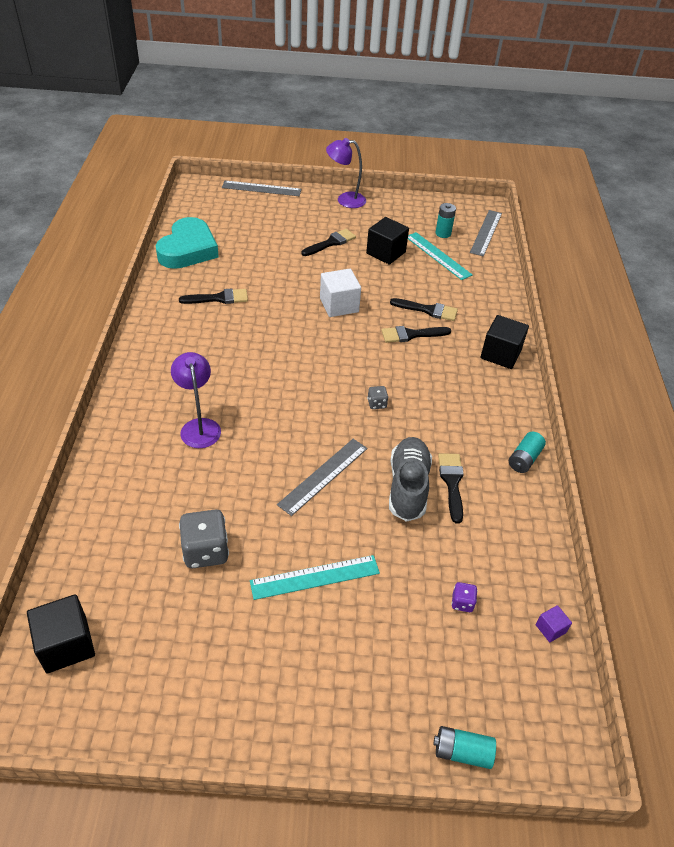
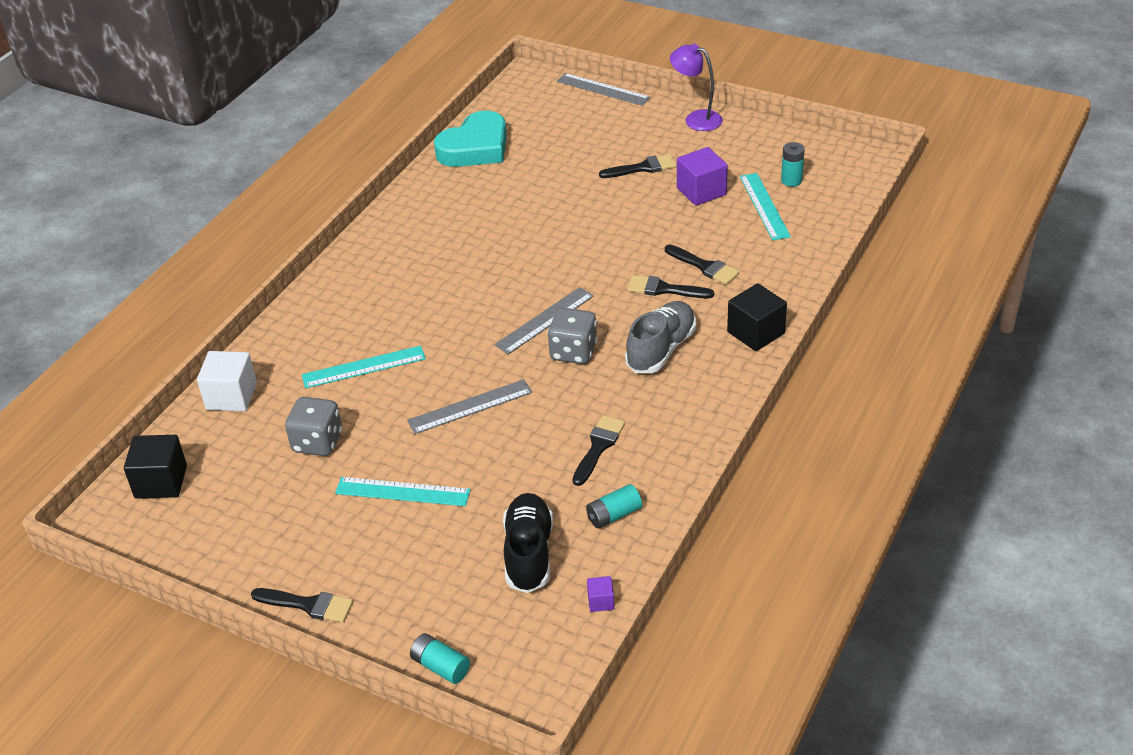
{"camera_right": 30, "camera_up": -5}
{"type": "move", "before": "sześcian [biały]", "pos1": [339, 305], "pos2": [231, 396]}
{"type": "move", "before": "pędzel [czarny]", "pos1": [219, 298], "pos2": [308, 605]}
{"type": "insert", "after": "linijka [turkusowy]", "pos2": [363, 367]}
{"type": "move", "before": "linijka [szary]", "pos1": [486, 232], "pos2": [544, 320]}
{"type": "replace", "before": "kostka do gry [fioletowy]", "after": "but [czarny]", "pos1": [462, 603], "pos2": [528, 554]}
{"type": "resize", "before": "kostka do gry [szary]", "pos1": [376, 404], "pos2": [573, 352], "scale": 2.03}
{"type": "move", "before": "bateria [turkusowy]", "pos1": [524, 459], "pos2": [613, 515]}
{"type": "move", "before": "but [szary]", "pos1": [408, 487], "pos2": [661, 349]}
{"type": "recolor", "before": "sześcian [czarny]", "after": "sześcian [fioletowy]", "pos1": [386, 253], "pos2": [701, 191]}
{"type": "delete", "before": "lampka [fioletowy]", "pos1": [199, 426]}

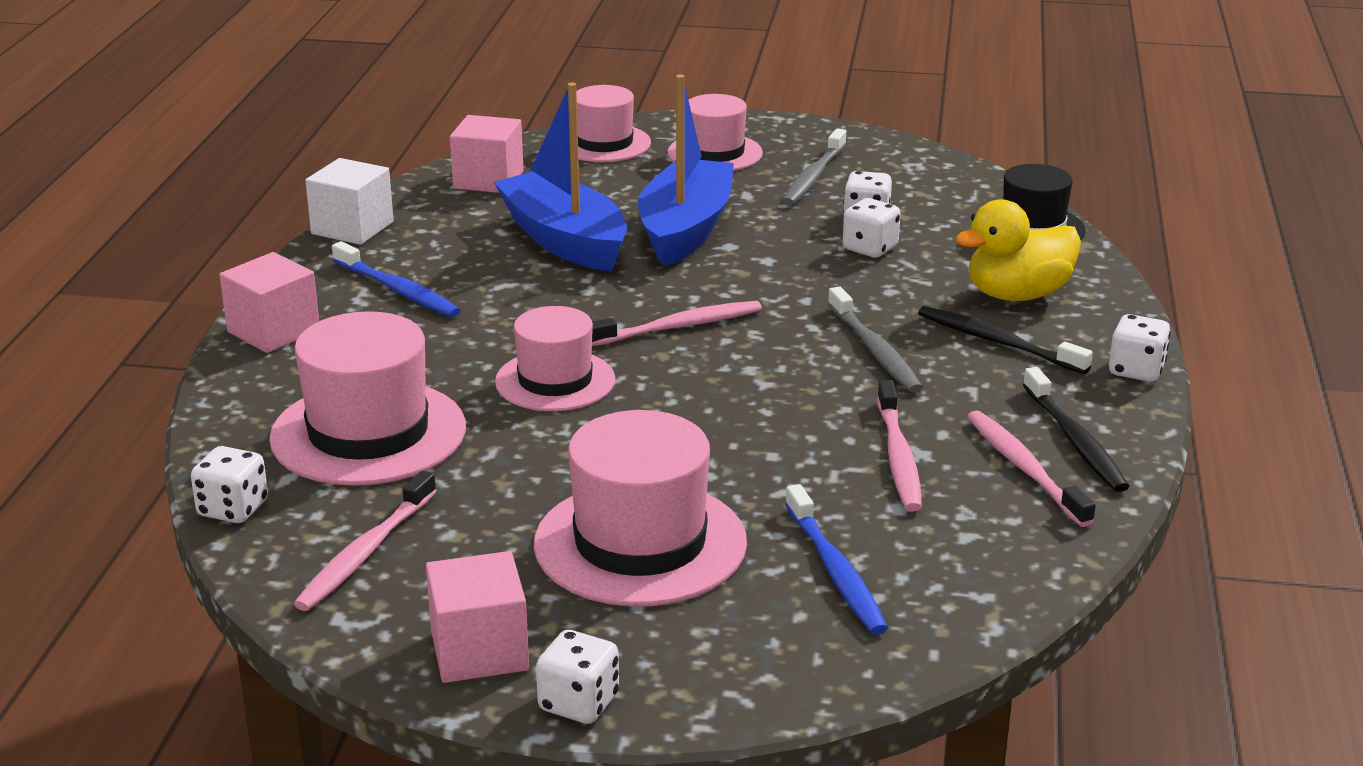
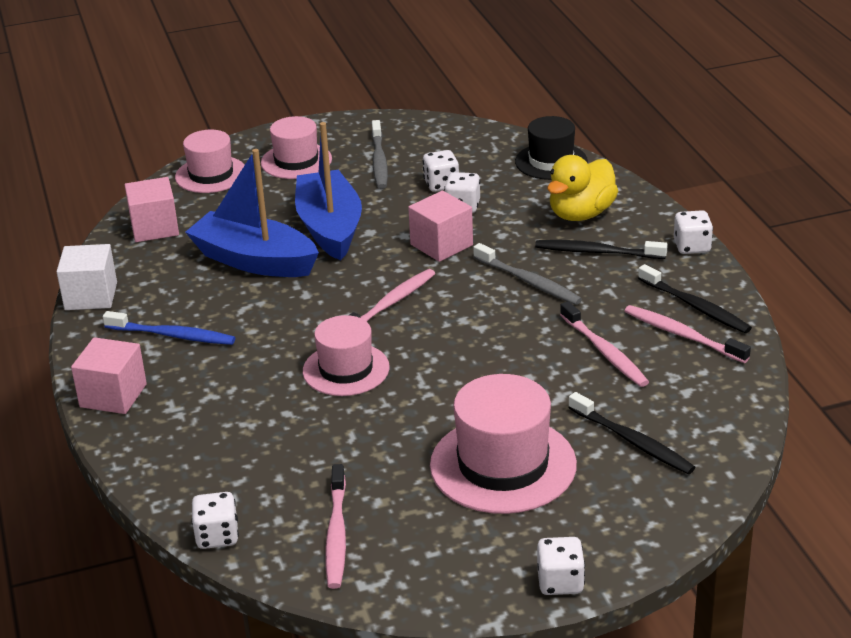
{"camera_right": -25, "camera_up": 5}
{"type": "move", "before": "sześcian [różowy]", "pos1": [479, 651], "pos2": [441, 245]}
{"type": "recolor", "before": "szczoteczka do zębów [niebieski]", "after": "szczoteczka do zębów [czarny]", "pos1": [835, 571], "pos2": [632, 441]}
{"type": "delete", "before": "kapelusz [różowy]", "pos1": [368, 433]}

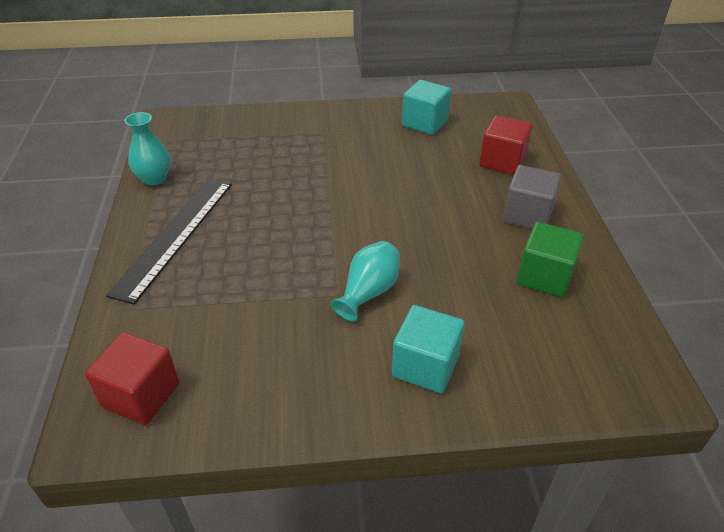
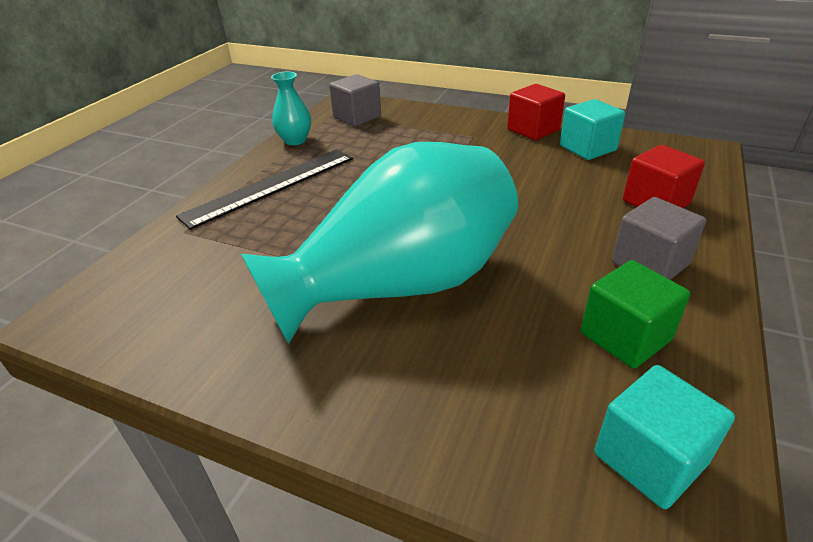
{"camera_right": 30, "camera_up": -5}
{"type": "resize", "before": "wazon [turkusowy]", "pos1": [368, 292], "pos2": [400, 285], "scale": 2.49}
{"type": "insert", "after": "sześcian [szary]", "pos2": [357, 117]}
{"type": "move", "before": "sześcian [czerwony]", "pos1": [141, 395], "pos2": [533, 130]}
{"type": "move", "before": "sześcian [turkusowy]", "pos1": [425, 366], "pos2": [650, 458]}

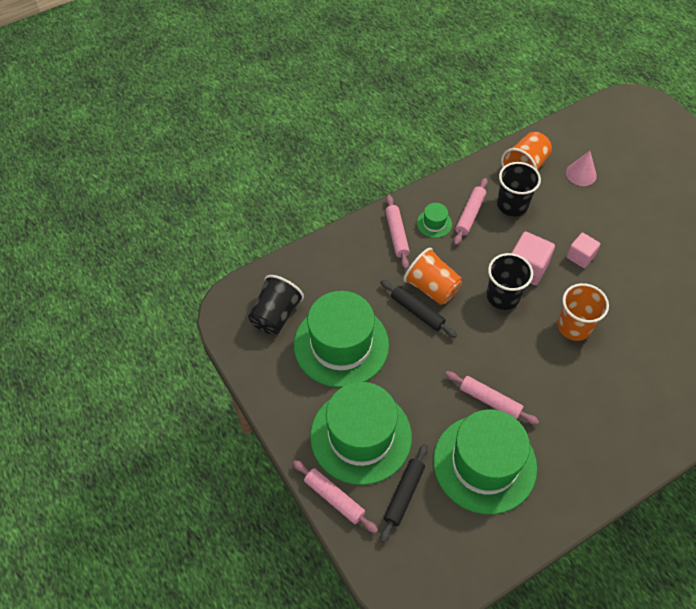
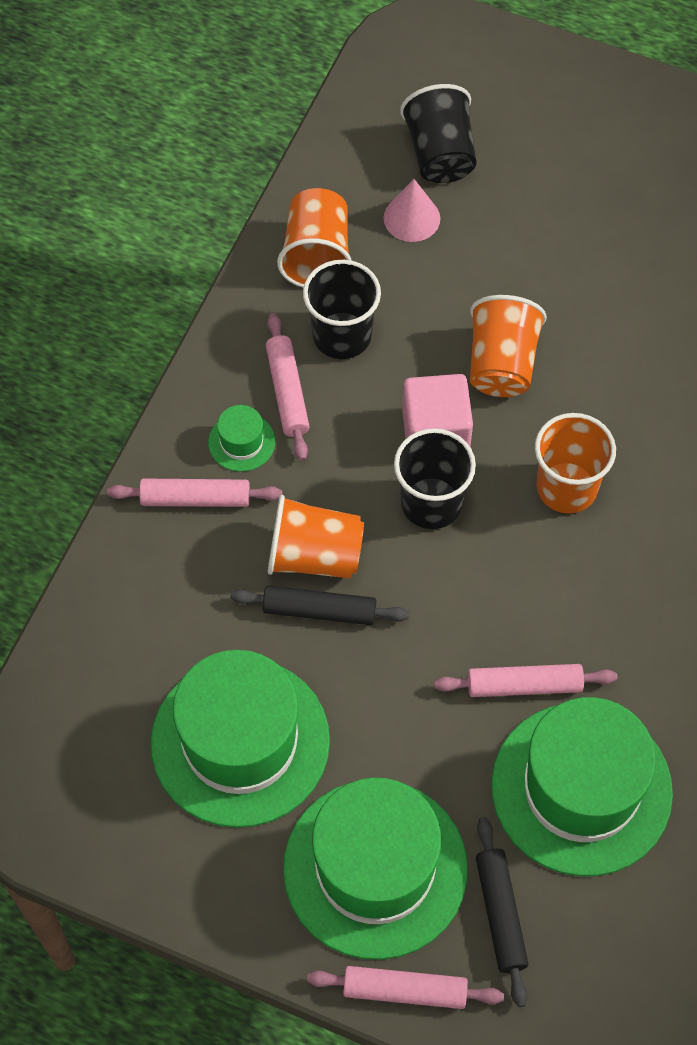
{"camera_right": -35, "camera_up": 5}
{"type": "rotate", "before": "wałek do ciasta [różowy]", "pos1": [396, 235], "pos2": [195, 499], "turn": -45}
{"type": "move", "before": "szklanka [czarny]", "pos1": [276, 315], "pos2": [440, 154]}
{"type": "replace", "before": "sześcian [różowy]", "after": "szklanka [pomarańczowy]", "pos1": [580, 256], "pos2": [501, 364]}

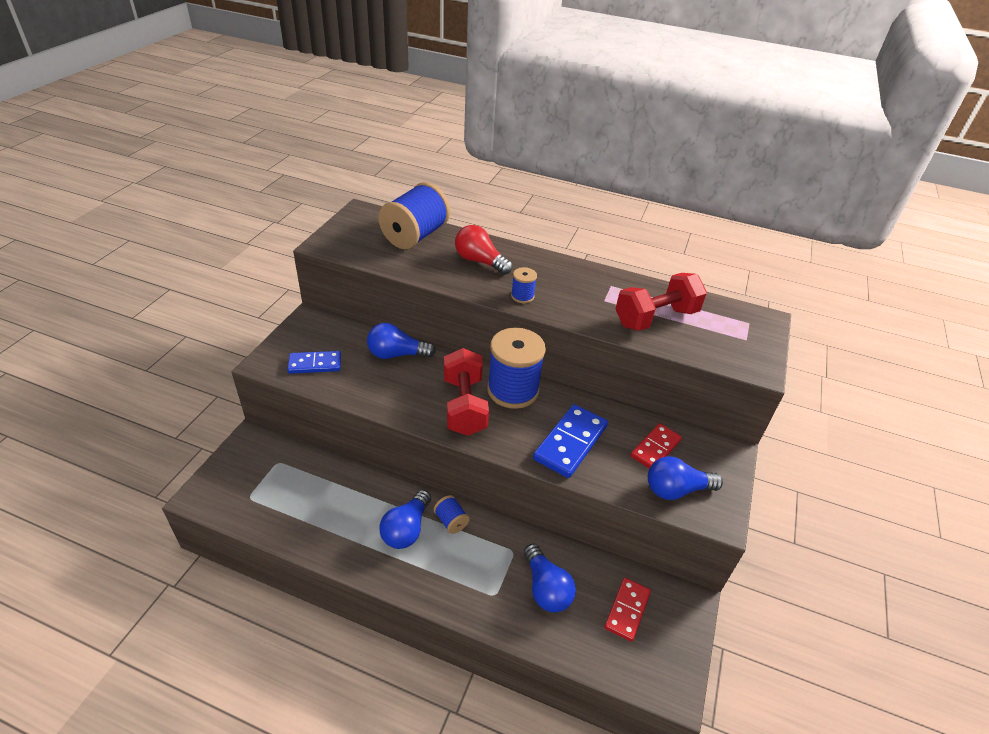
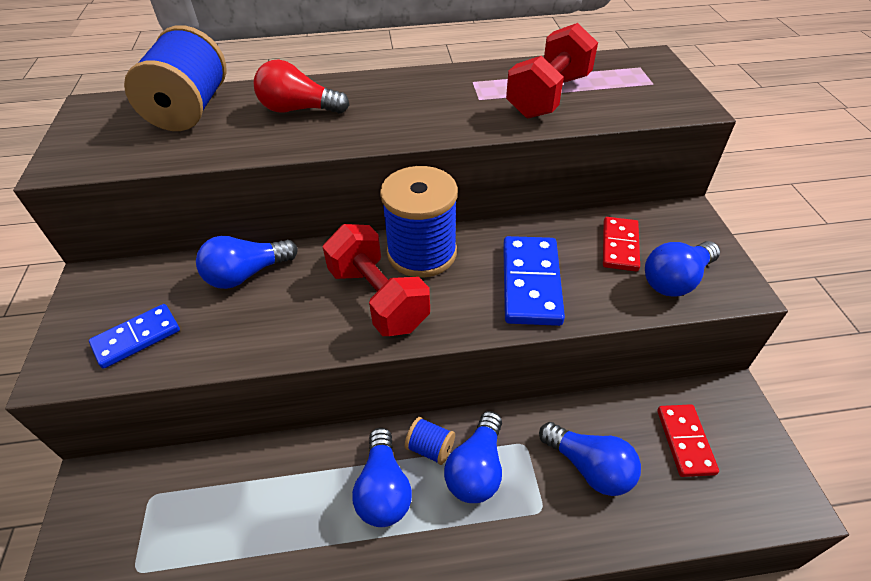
{"camera_right": -25, "camera_up": 5}
{"type": "insert", "after": "żarówka [niebieski]", "pos2": [476, 469]}
{"type": "delete", "before": "szpulka [niebieski]", "pos1": [522, 296]}

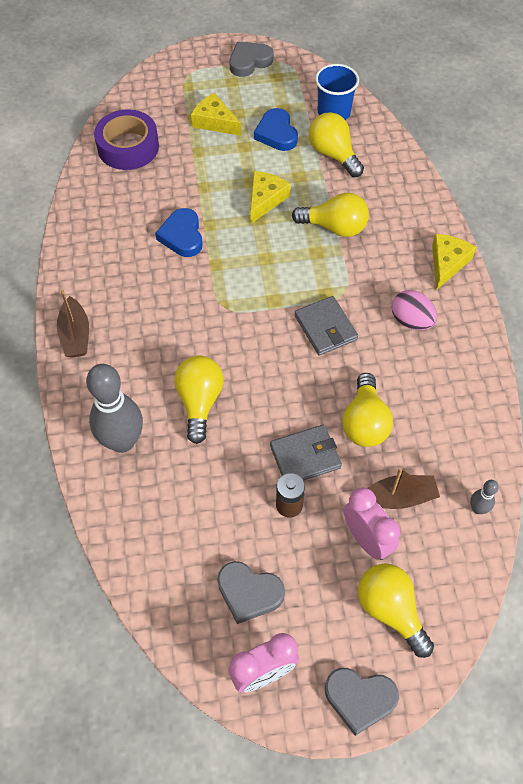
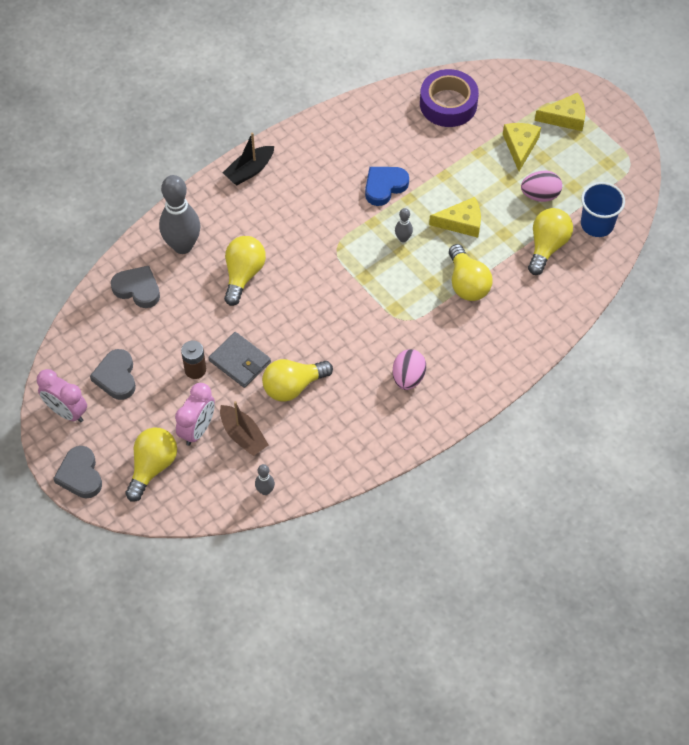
{"camera_right": 60, "camera_up": 0}
{"type": "move", "before": "serce [szary]", "pos1": [249, 62], "pos2": [137, 289]}
{"type": "recolor", "before": "łódka [brązowy]", "after": "łódka [czarny]", "pos1": [75, 335], "pos2": [249, 170]}
{"type": "rotate", "before": "żarówka [żółty]", "pos1": [199, 402], "pos2": [243, 275], "turn": -45}
{"type": "insert", "after": "kręgiel [szary]", "pos2": [403, 238]}
{"type": "replace", "before": "serce [niebieski]", "after": "jajko [różowy]", "pos1": [276, 133], "pos2": [540, 195]}
{"type": "move", "before": "ser [żółty]", "pos1": [447, 263], "pos2": [565, 118]}
{"type": "delete", "before": "portfel [szary]", "pos1": [325, 328]}

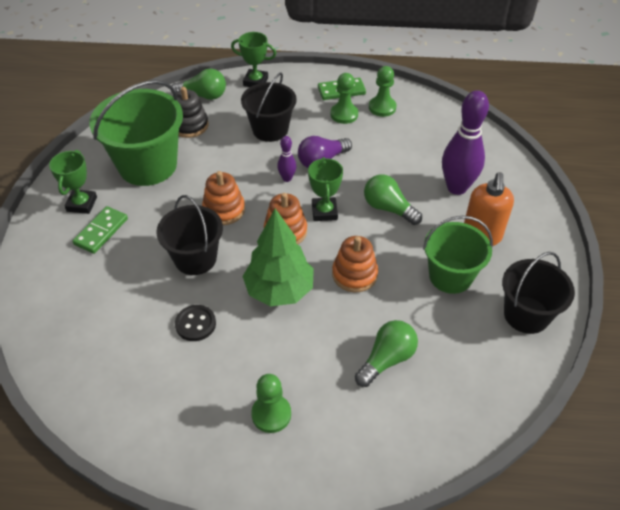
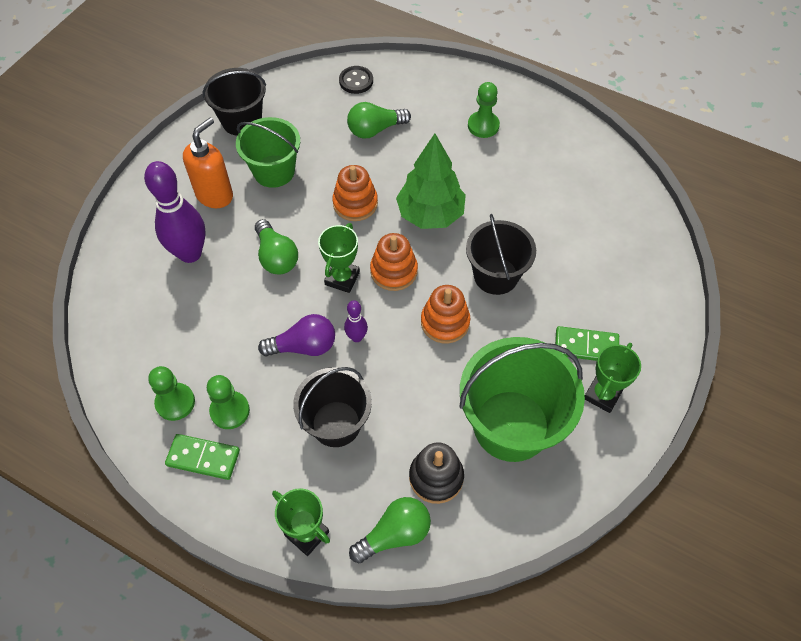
{"camera_right": -155, "camera_up": 10}
{"type": "move", "before": "guzik [czarny]", "pos1": [195, 324], "pos2": [356, 81]}
{"type": "rotate", "before": "żarówka [zielony]", "pos1": [203, 96], "pos2": [394, 534], "turn": 120}
{"type": "rotate", "before": "kostka domina [zielony]", "pos1": [101, 231], "pos2": [586, 346], "turn": 45}

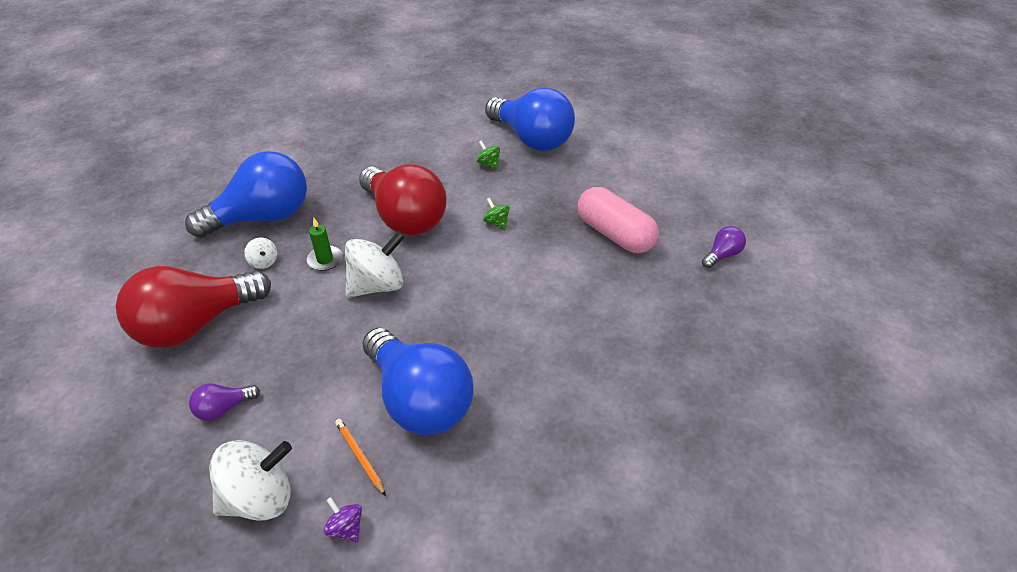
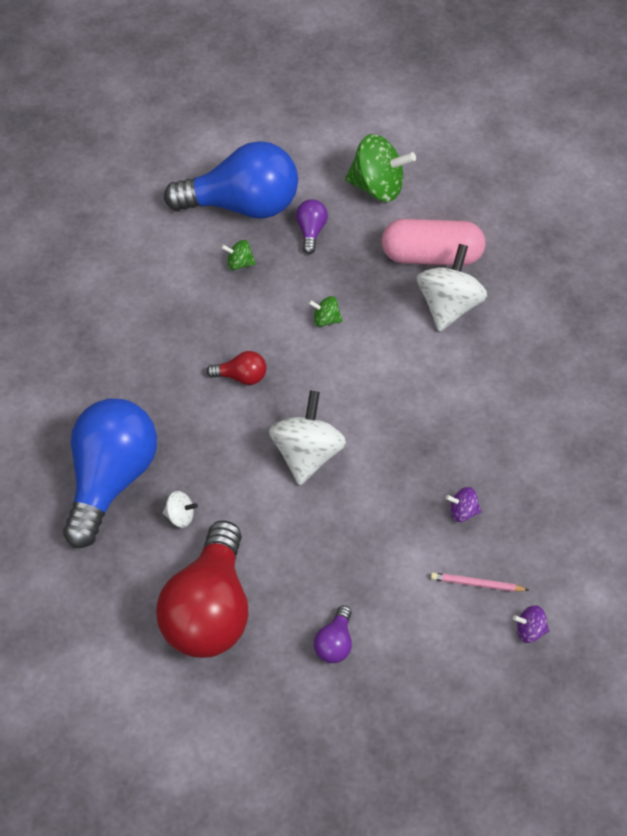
{"camera_right": -45, "camera_up": 10}
{"type": "resize", "before": "żarówka [czerwony]", "pos1": [405, 218], "pos2": [241, 377], "scale": 0.42}
{"type": "move", "before": "żarówka [fioletowy]", "pos1": [722, 255], "pos2": [311, 231]}
{"type": "insert", "after": "bączek [zielony]", "pos2": [378, 187]}
{"type": "move", "before": "bączek [biały]", "pos1": [260, 497], "pos2": [449, 306]}
{"type": "recolor", "before": "ołówek [pomarańczowy]", "after": "ołówek [różowy]", "pos1": [360, 456], "pos2": [476, 584]}
{"type": "replace", "before": "żarówka [niebieski]", "after": "bączek [fioletowy]", "pos1": [419, 399], "pos2": [463, 512]}
{"type": "delete", "before": "świeca [zielony]", "pos1": [325, 260]}

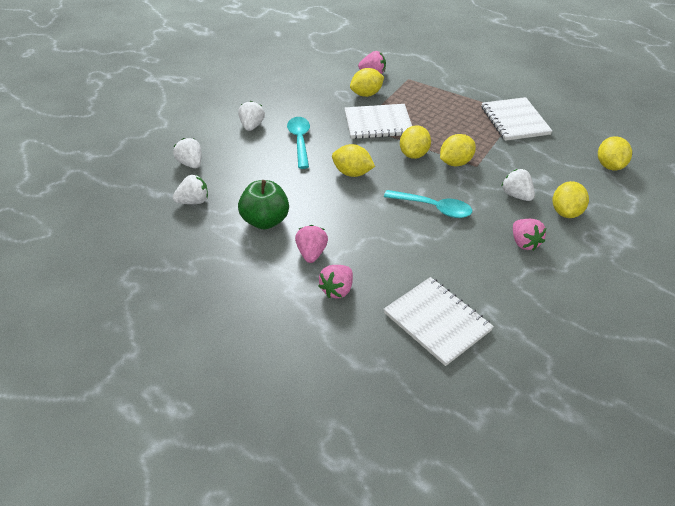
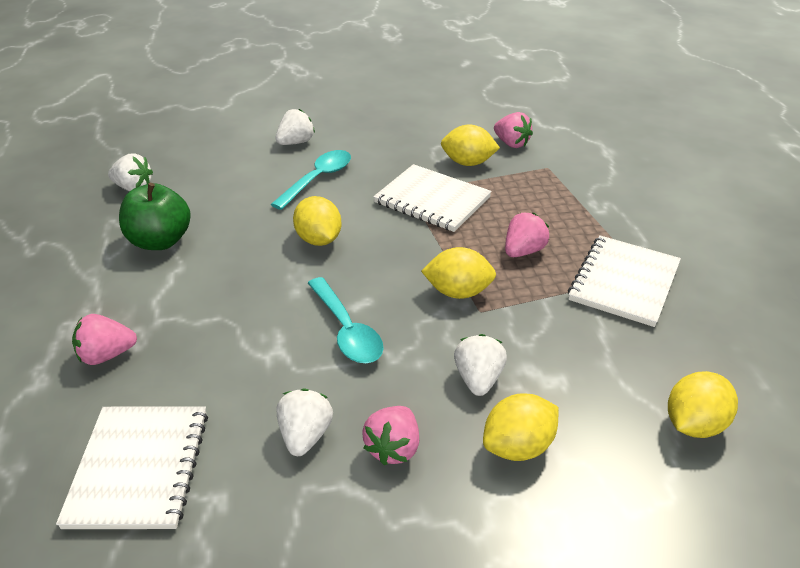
{"camera_right": 40, "camera_up": -5}
{"type": "move", "before": "truskawka [biały]", "pos1": [191, 164], "pos2": [305, 435]}
{"type": "move", "before": "truskawka [różowy]", "pos1": [311, 253], "pos2": [523, 251]}
{"type": "delete", "before": "cytryna [żółty]", "pos1": [414, 154]}

